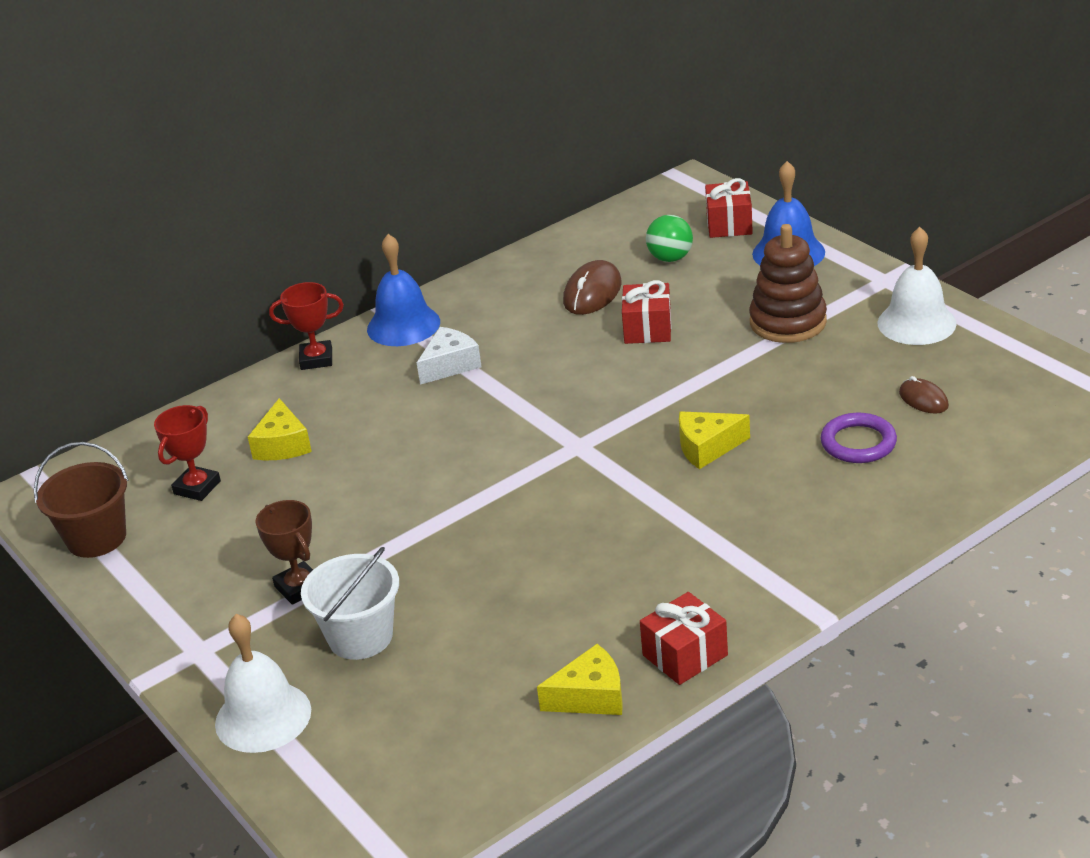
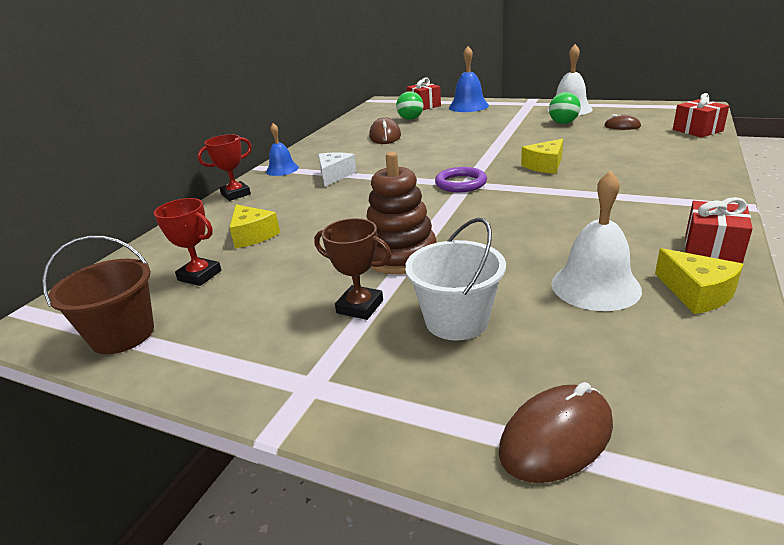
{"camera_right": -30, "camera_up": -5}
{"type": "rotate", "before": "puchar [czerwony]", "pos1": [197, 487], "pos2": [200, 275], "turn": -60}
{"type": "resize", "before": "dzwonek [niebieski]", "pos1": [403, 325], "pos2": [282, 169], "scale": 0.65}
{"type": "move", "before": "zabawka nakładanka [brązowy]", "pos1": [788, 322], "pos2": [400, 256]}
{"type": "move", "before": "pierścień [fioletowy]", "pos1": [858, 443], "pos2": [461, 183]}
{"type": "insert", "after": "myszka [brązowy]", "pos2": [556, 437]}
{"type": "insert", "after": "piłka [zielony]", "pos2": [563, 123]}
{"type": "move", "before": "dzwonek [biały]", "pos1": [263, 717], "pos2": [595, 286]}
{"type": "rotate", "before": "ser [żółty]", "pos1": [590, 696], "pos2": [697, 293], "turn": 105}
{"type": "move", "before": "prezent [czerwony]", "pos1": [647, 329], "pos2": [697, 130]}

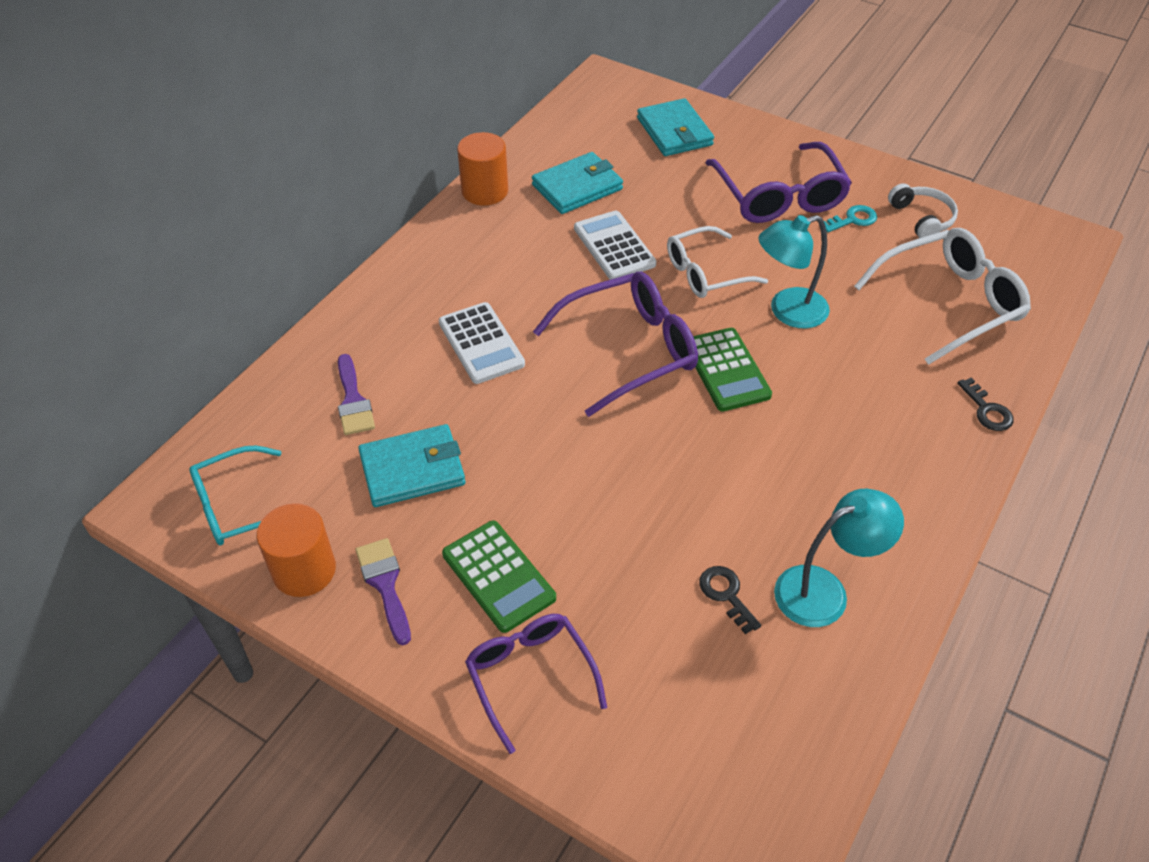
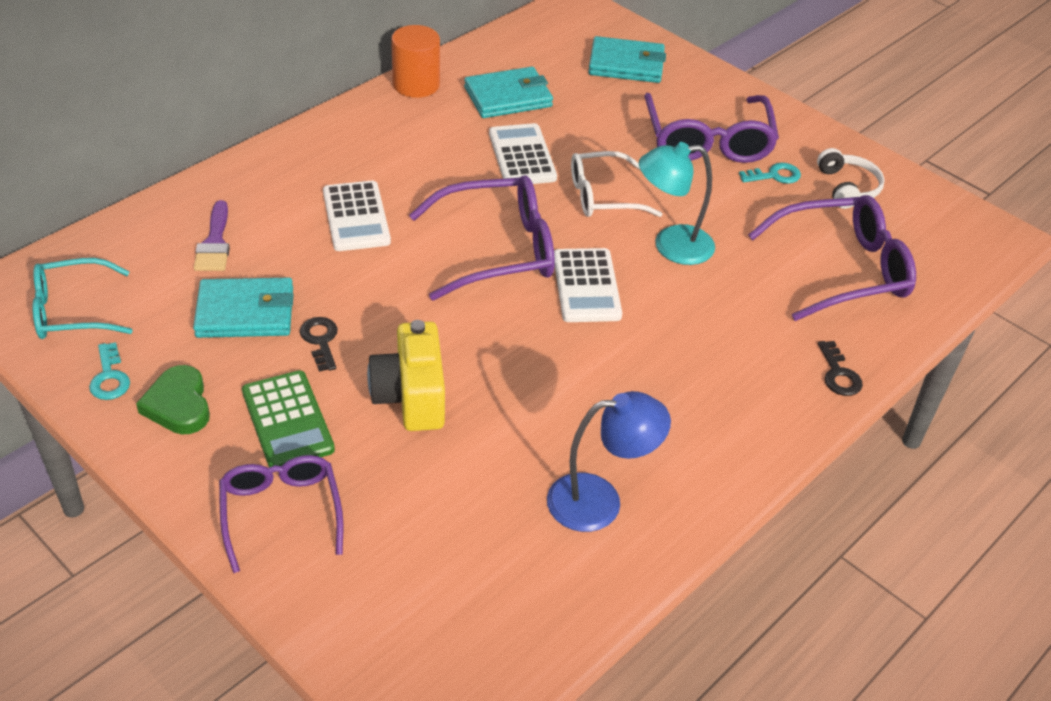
{"camera_right": 10, "camera_up": -5}
{"type": "replace", "before": "walec [pomarańczowy]", "after": "klucz [turkusowy]", "pos1": [304, 570], "pos2": [109, 377]}
{"type": "replace", "before": "pędzel [fioletowy]", "after": "serce [zielony]", "pos1": [385, 584], "pos2": [178, 405]}
{"type": "move", "before": "klucz [czarny]", "pos1": [726, 595], "pos2": [320, 341]}
{"type": "insert", "after": "aparat fotograficzny [żółty]", "pos2": [411, 397]}
{"type": "recolor", "before": "lampka [turkusowy]", "after": "lampka [niebieski]", "pos1": [824, 591], "pos2": [600, 501]}
{"type": "recolor", "before": "kalkulator [zielony]", "after": "kalkulator [biały]", "pos1": [726, 370], "pos2": [586, 286]}
{"type": "rotate", "before": "portfel [turkusowy]", "pos1": [674, 132], "pos2": [626, 64], "turn": -75}
{"type": "recolor", "before": "okulary [biały]", "after": "okulary [fioletowy]", "pos1": [949, 303], "pos2": [842, 270]}

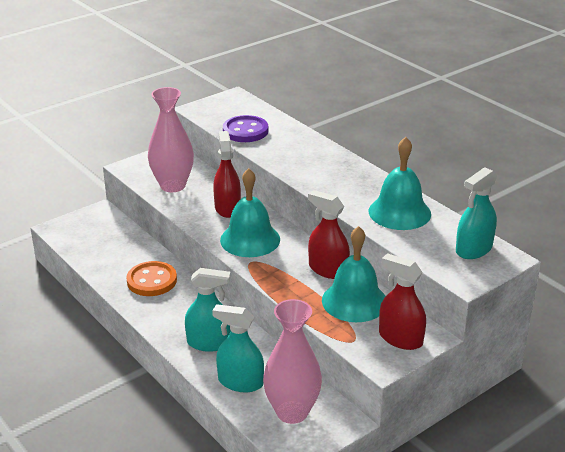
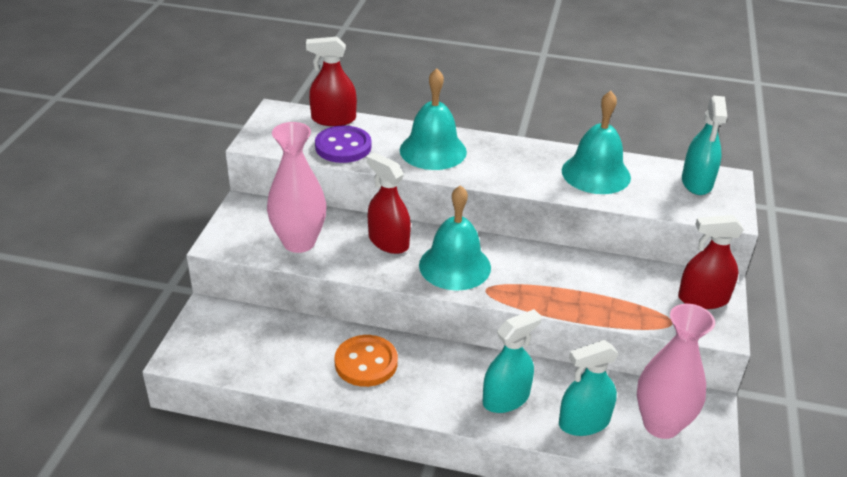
{"camera_right": -40, "camera_up": 5}
{"type": "move", "before": "spryskiwacz [czerwony]", "pos1": [328, 269], "pos2": [333, 119]}
{"type": "move", "before": "dzwonek [turkusowy]", "pos1": [354, 301], "pos2": [433, 150]}

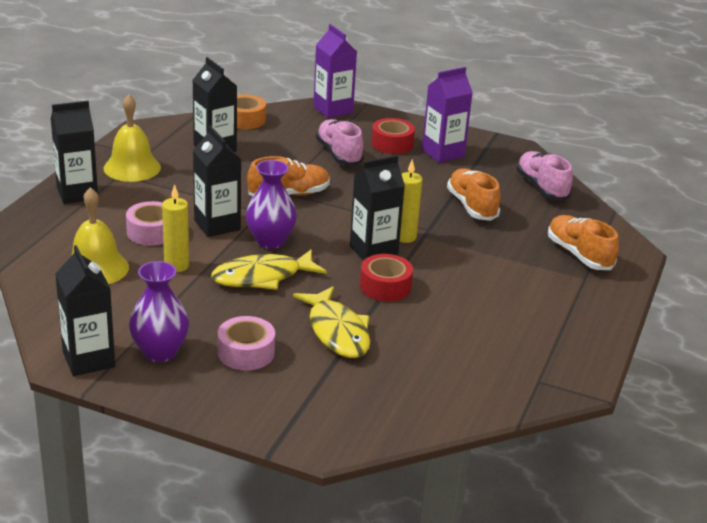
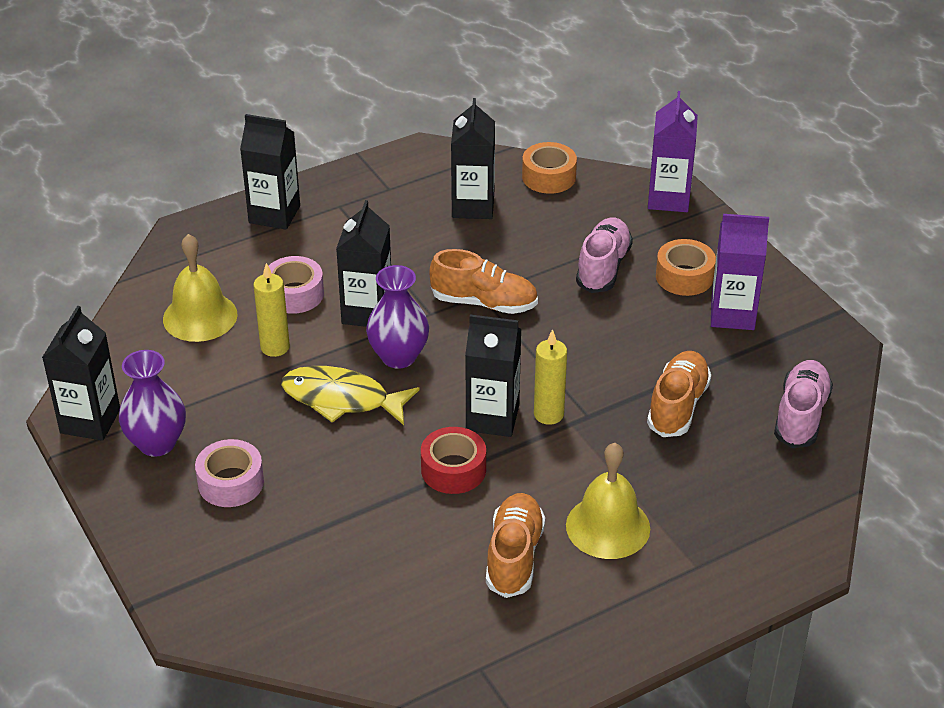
{"camera_right": 40, "camera_up": 10}
{"type": "move", "before": "but [pomarańczowy]", "pos1": [579, 255], "pos2": [514, 556]}
{"type": "move", "before": "dzwonek [żółty]", "pos1": [132, 168], "pos2": [608, 526]}
{"type": "recolor", "before": "taśma klejąca [czerwony]", "after": "taśma klejąca [pomarańczowy]", "pos1": [392, 144], "pos2": [684, 276]}
{"type": "delete", "before": "ryba [żółty]", "pos1": [337, 332]}

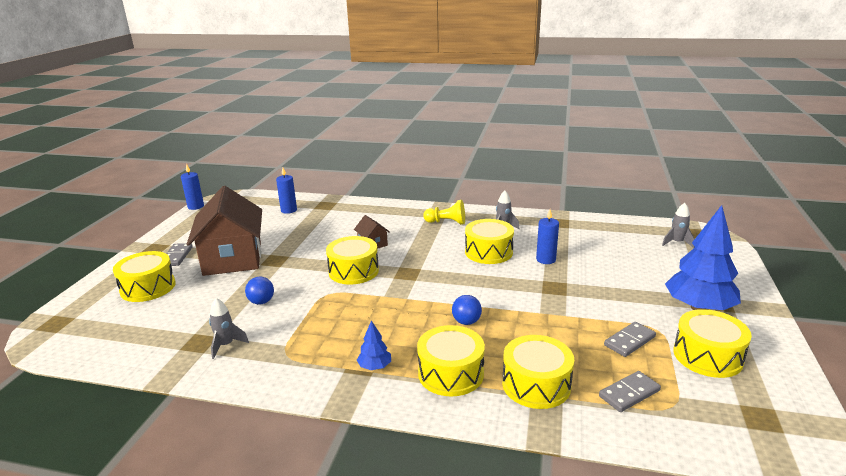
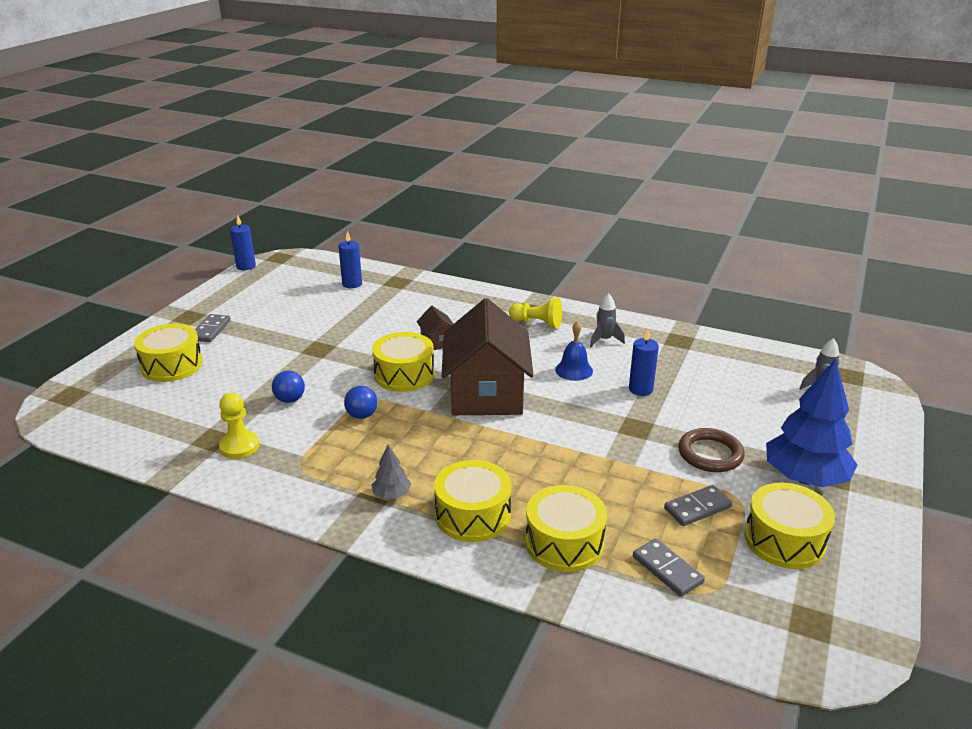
{"camera_right": 10, "camera_up": 5}
{"type": "replace", "before": "rakieta [szary]", "after": "pionek [żółty]", "pos1": [226, 345], "pos2": [239, 446]}
{"type": "move", "before": "piłka [niebieski]", "pos1": [466, 322], "pos2": [362, 415]}
{"type": "recolor", "before": "drzewko [niebieski]", "after": "drzewko [szary]", "pos1": [375, 366], "pos2": [391, 495]}
{"type": "move", "before": "domek [brązowy]", "pos1": [233, 258], "pos2": [486, 394]}
{"type": "replace", "before": "bęben [żółty]", "after": "dzwonek [niebieski]", "pos1": [488, 252], "pos2": [574, 370]}
{"type": "rotate", "before": "kostka domina [szary]", "pos1": [629, 393], "pos2": [667, 569], "turn": 75}
{"type": "insert", "after": "pierścień [brązowy]", "pos2": [710, 454]}

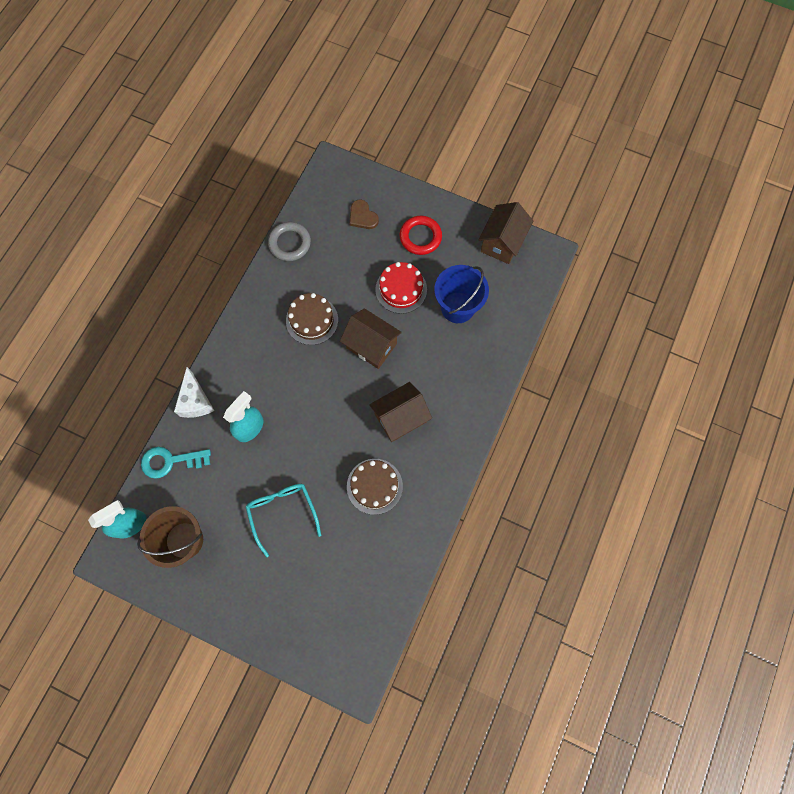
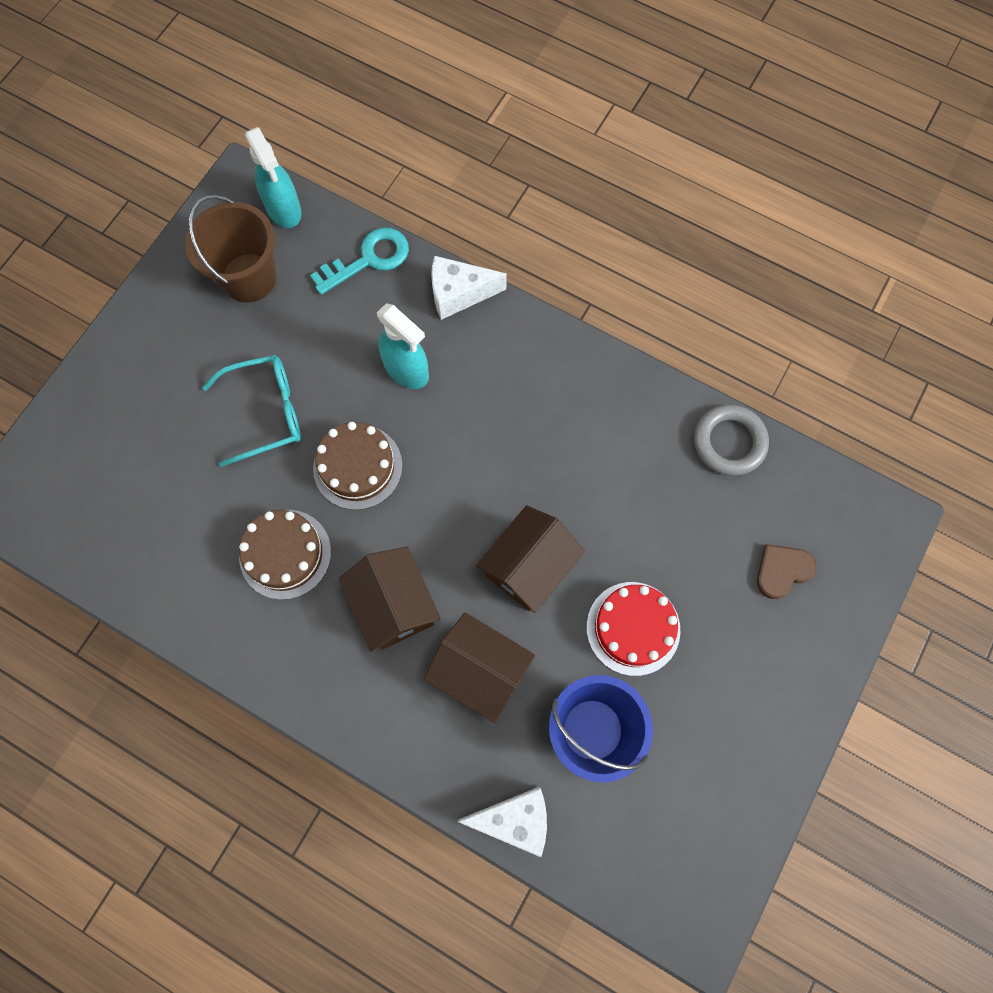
{"camera_right": 95, "camera_up": 0}
{"type": "rotate", "before": "klucz [turkusowy]", "pos1": [170, 461], "pos2": [368, 259], "turn": 60}
{"type": "move", "before": "tort [brązowy]", "pos1": [312, 320], "pos2": [358, 467]}
{"type": "move", "before": "domek [brązowy]", "pos1": [502, 243], "pos2": [480, 671]}
{"type": "insert", "after": "ser [biały]", "pos2": [514, 819]}
{"type": "delete", "before": "pierścień [czerwony]", "pos1": [420, 237]}

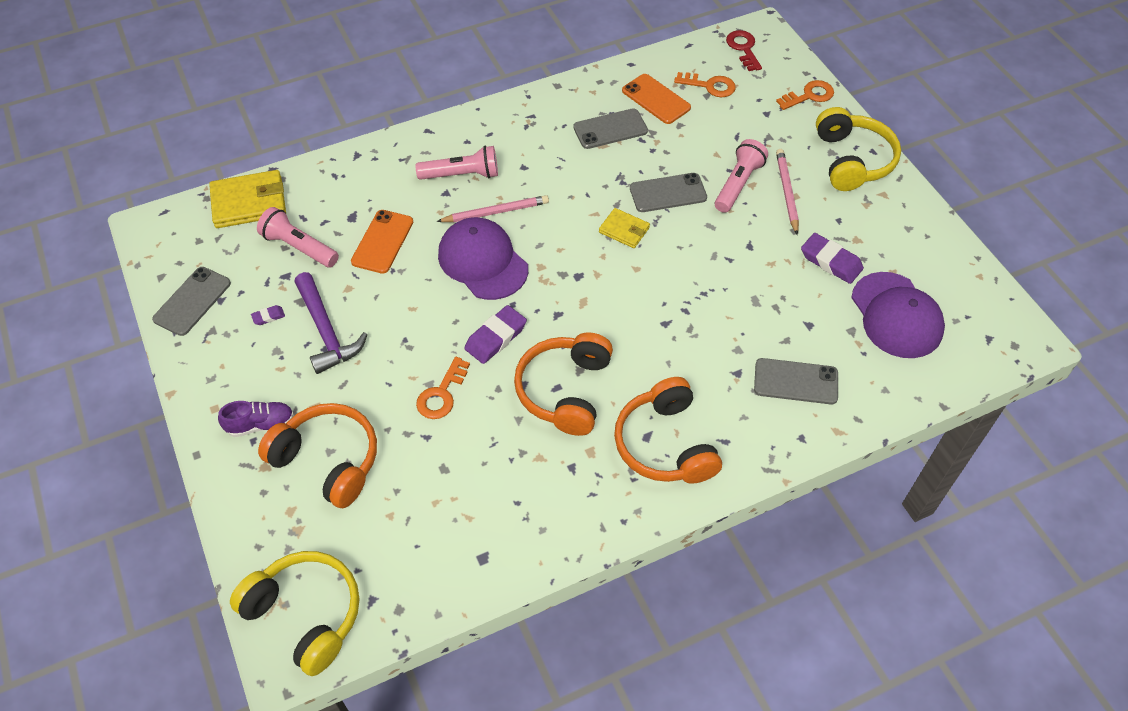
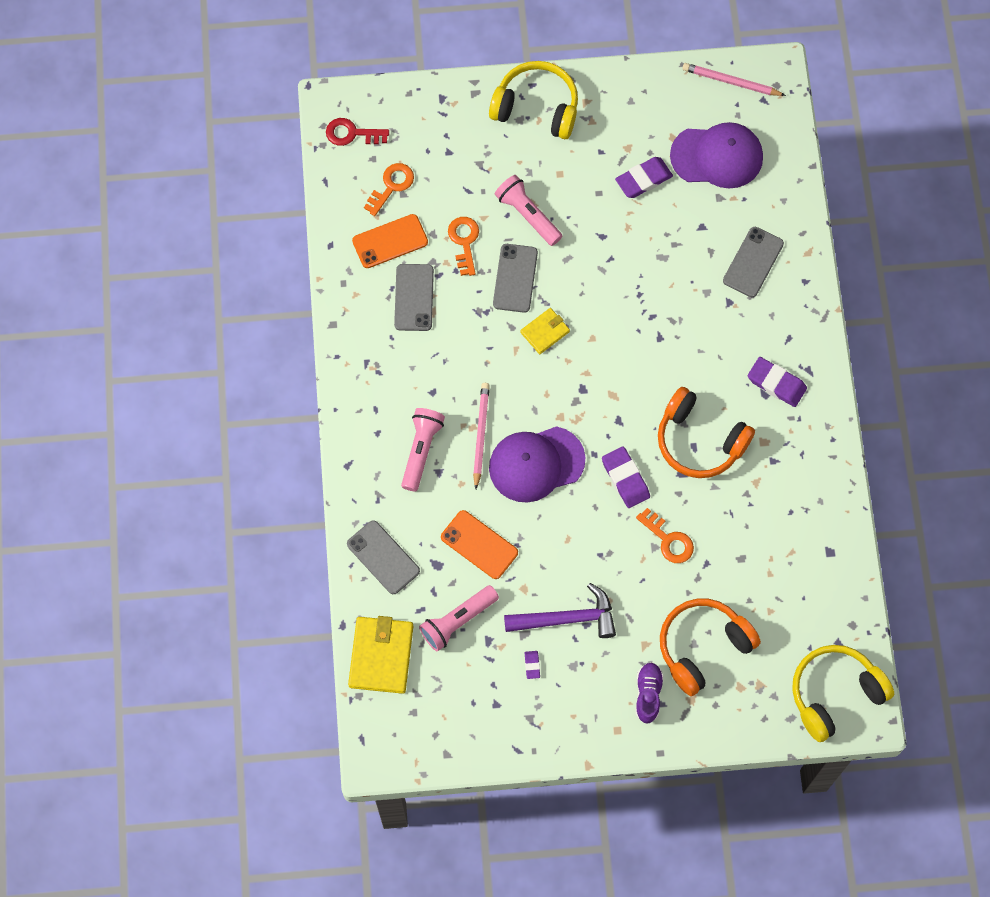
{"camera_right": -70, "camera_up": 15}
{"type": "move", "before": "telefon [szary]", "pos1": [192, 301], "pos2": [383, 557]}
{"type": "move", "before": "klucz [pomarańczowy]", "pos1": [809, 96], "pos2": [464, 242]}
{"type": "move", "before": "ołówek [różowy]", "pos1": [786, 192], "pos2": [731, 82]}
{"type": "replace", "before": "słuchawki [pomarańczowy]", "after": "gumka do mazania [fioletowy]", "pos1": [665, 444], "pos2": [776, 383]}

